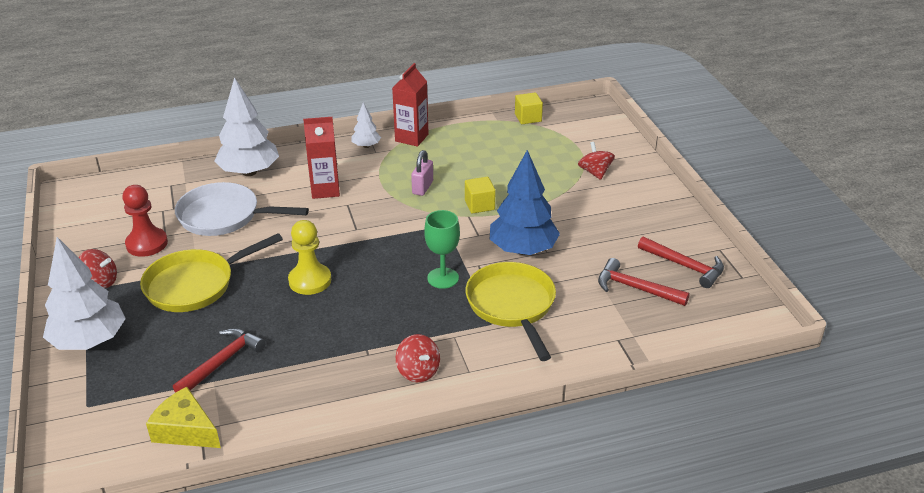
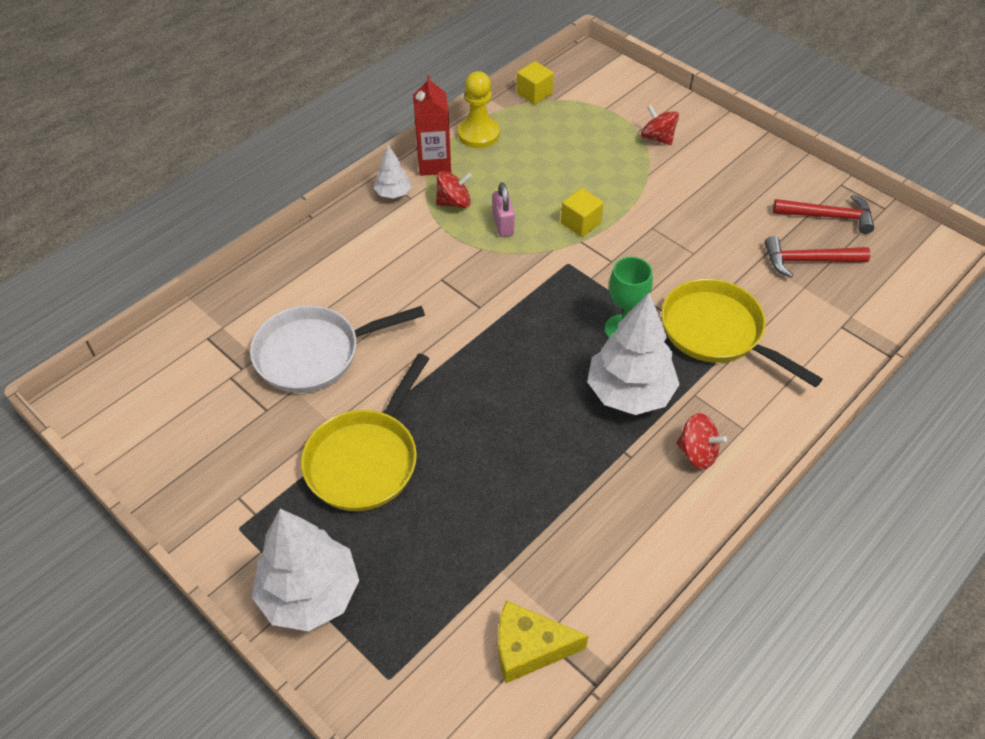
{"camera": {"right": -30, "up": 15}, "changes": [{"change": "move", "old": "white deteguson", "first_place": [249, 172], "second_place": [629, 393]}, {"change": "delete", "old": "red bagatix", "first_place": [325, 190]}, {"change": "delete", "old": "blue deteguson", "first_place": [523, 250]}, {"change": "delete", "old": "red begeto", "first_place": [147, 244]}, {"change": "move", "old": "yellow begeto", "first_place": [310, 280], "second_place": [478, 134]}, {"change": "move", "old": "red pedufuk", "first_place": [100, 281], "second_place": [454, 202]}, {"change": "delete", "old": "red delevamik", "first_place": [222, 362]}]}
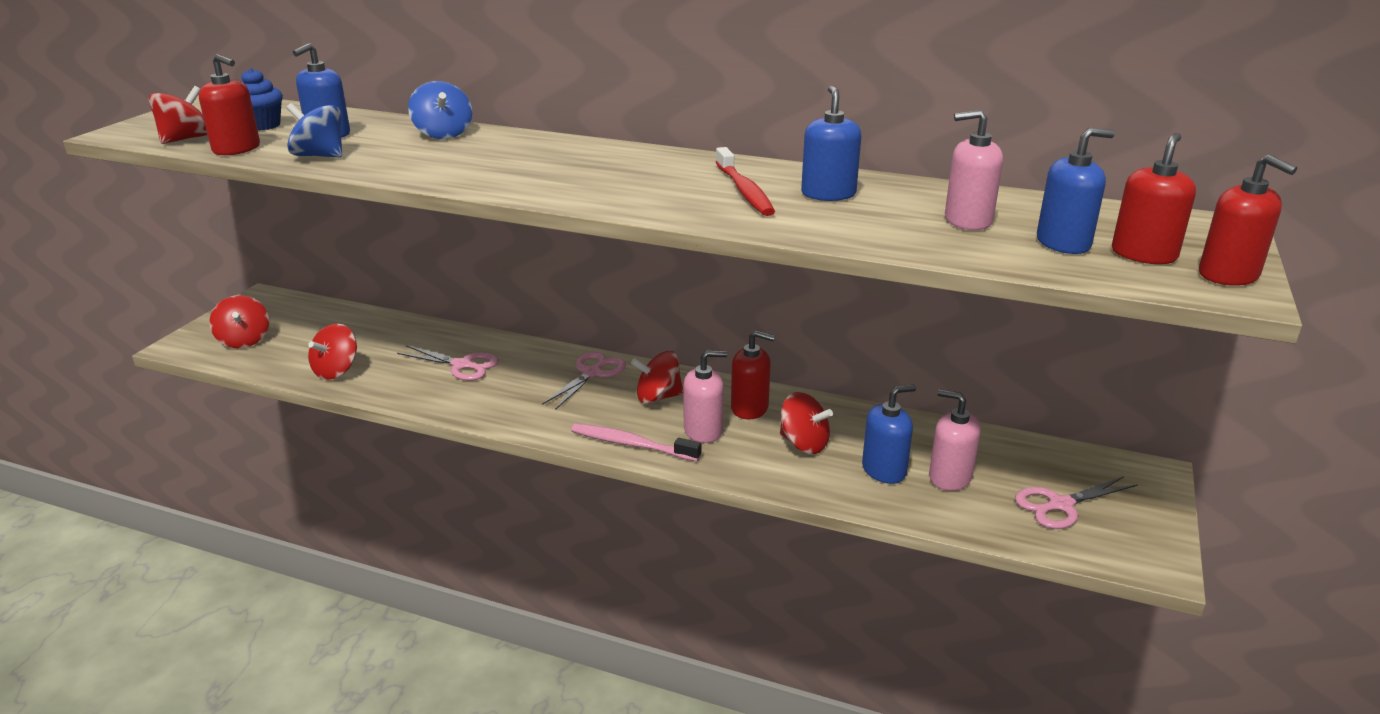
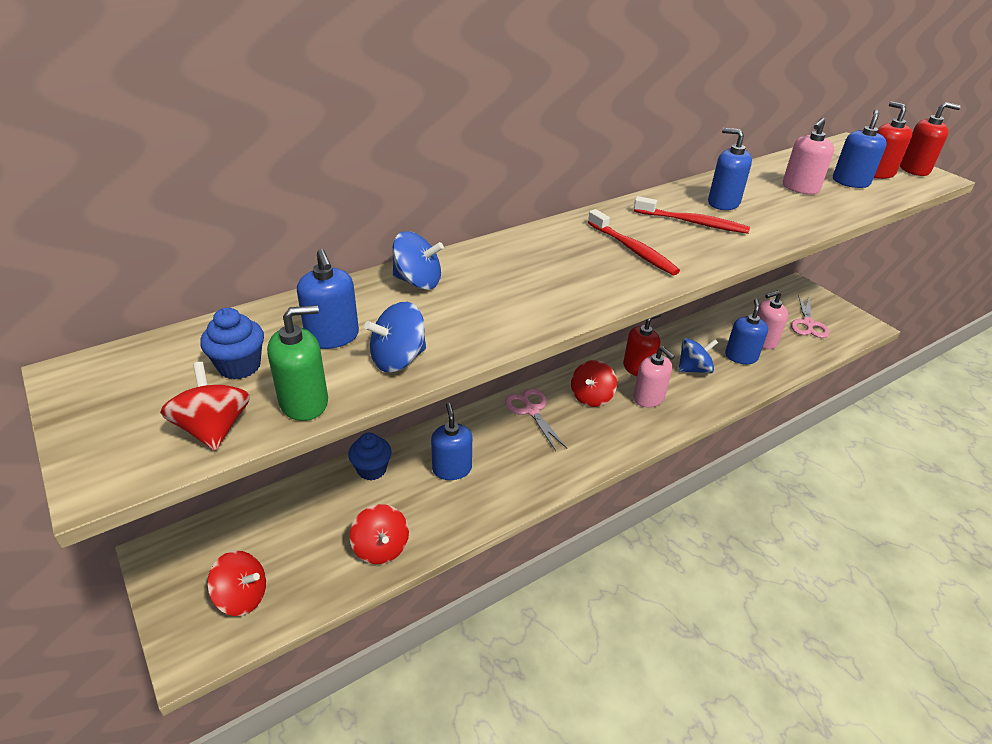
{"camera": {"right": -55, "up": 10}, "changes": [{"change": "recolor", "old": "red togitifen", "new": "green togitifen", "first_place": [237, 149], "second_place": [304, 402]}, {"change": "replace", "old": "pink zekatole", "new": "blue togitifen", "first_place": [462, 365], "second_place": [452, 469]}, {"change": "rotate", "old": "pink togitifen", "first_place": [703, 431], "second_place": [648, 398], "degrees": 120}, {"change": "recolor", "old": "red pedufuk", "new": "blue pedufuk", "first_place": [803, 444], "second_place": [694, 369]}, {"change": "delete", "old": "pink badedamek", "first_place": [632, 444]}, {"change": "insert", "new": "red badedamek", "second_place": [633, 249]}, {"change": "insert", "new": "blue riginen", "second_place": [372, 469]}]}
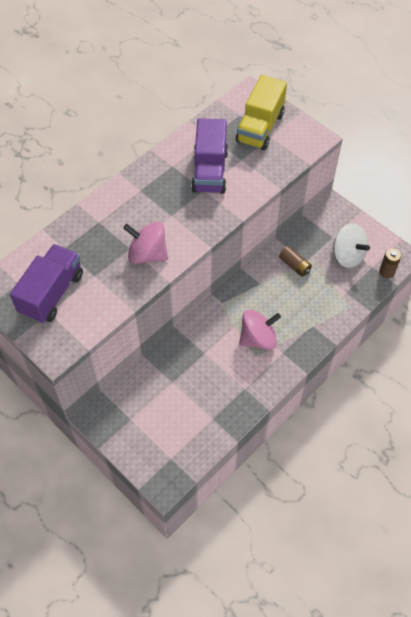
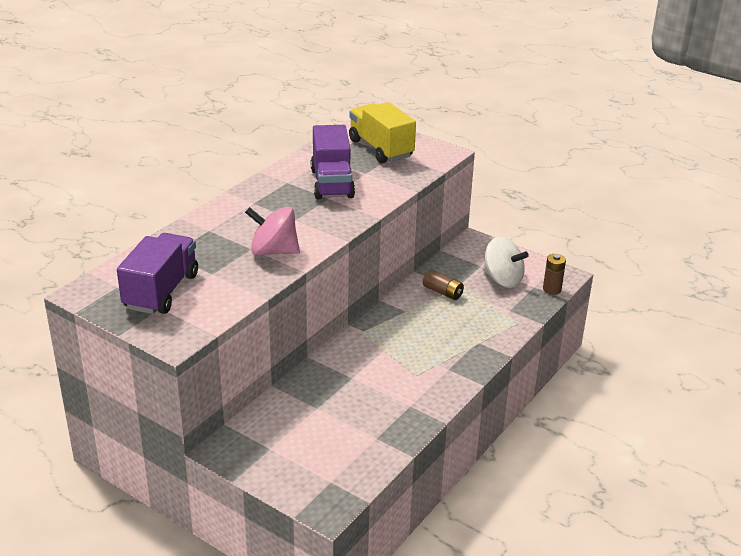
{"camera": {"right": -10, "up": -25}, "changes": [{"change": "rotate", "old": "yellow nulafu", "first_place": [260, 128], "second_place": [380, 148], "degrees": 135}, {"change": "delete", "old": "pink pedufuk", "first_place": [258, 339]}]}
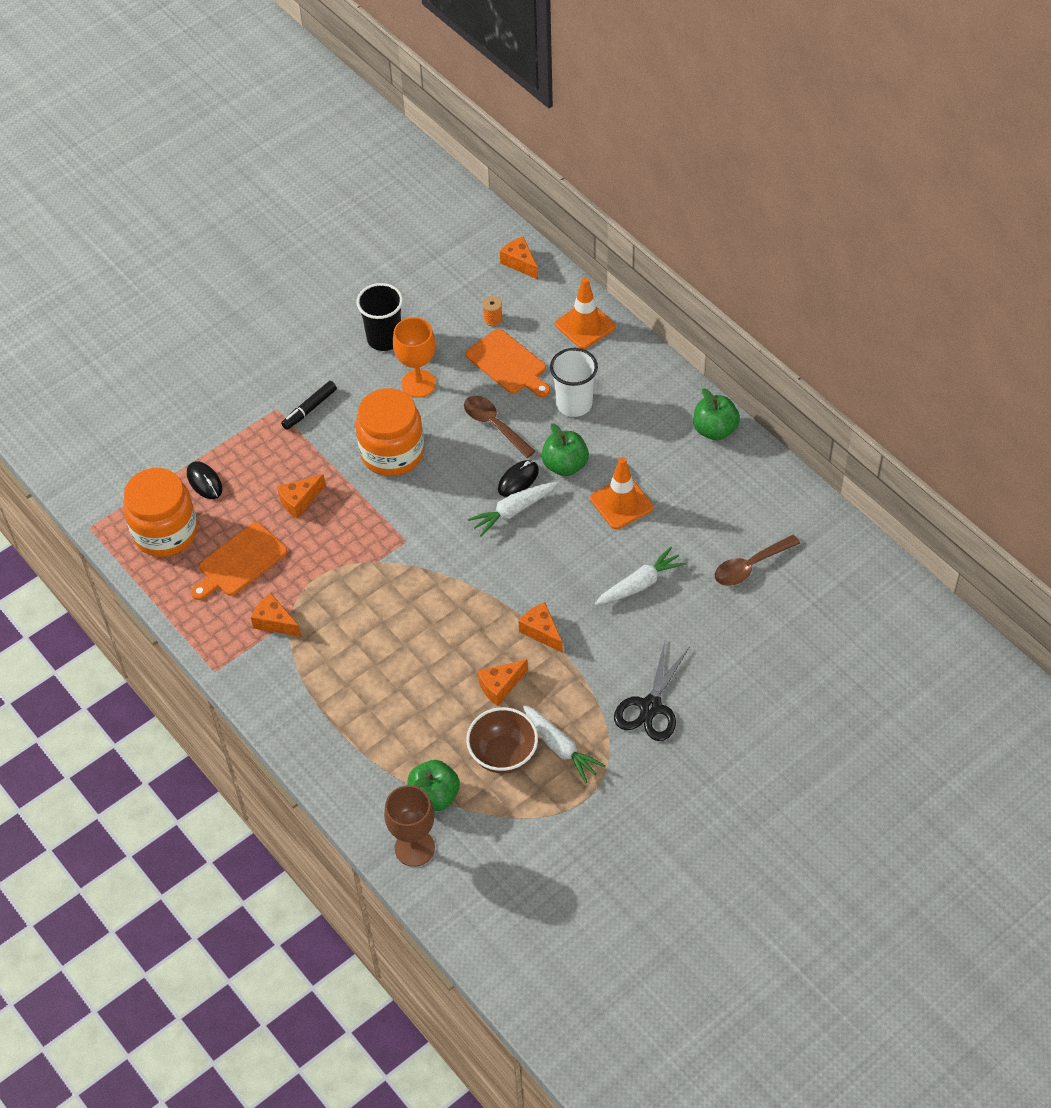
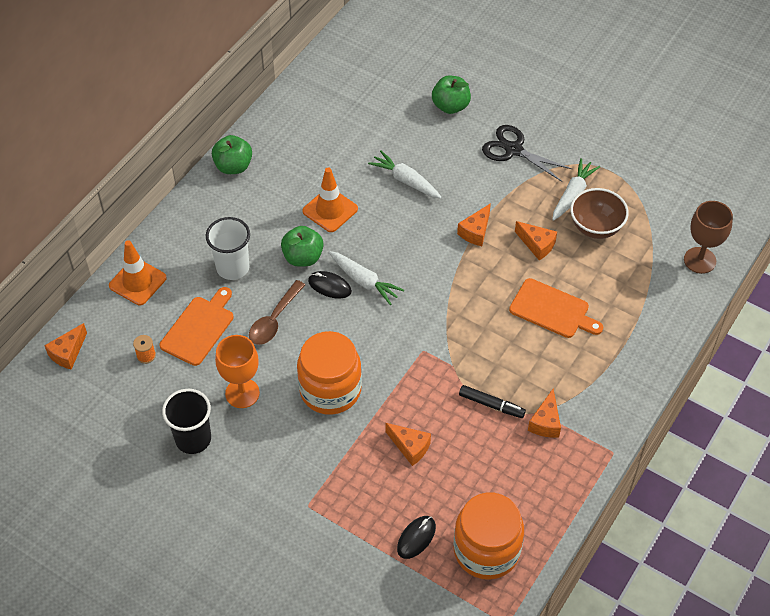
{"camera": {"right": -110, "up": 0}, "changes": [{"change": "move", "old": "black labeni", "first_place": [309, 409], "second_place": [491, 405]}, {"change": "move", "old": "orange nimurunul", "first_place": [240, 562], "second_place": [552, 310]}, {"change": "delete", "old": "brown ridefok", "first_place": [750, 566]}, {"change": "rotate", "old": "black zekatole", "first_place": [650, 707], "second_place": [513, 150], "degrees": -150}, {"change": "move", "old": "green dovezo", "first_place": [434, 796], "second_place": [450, 106]}]}
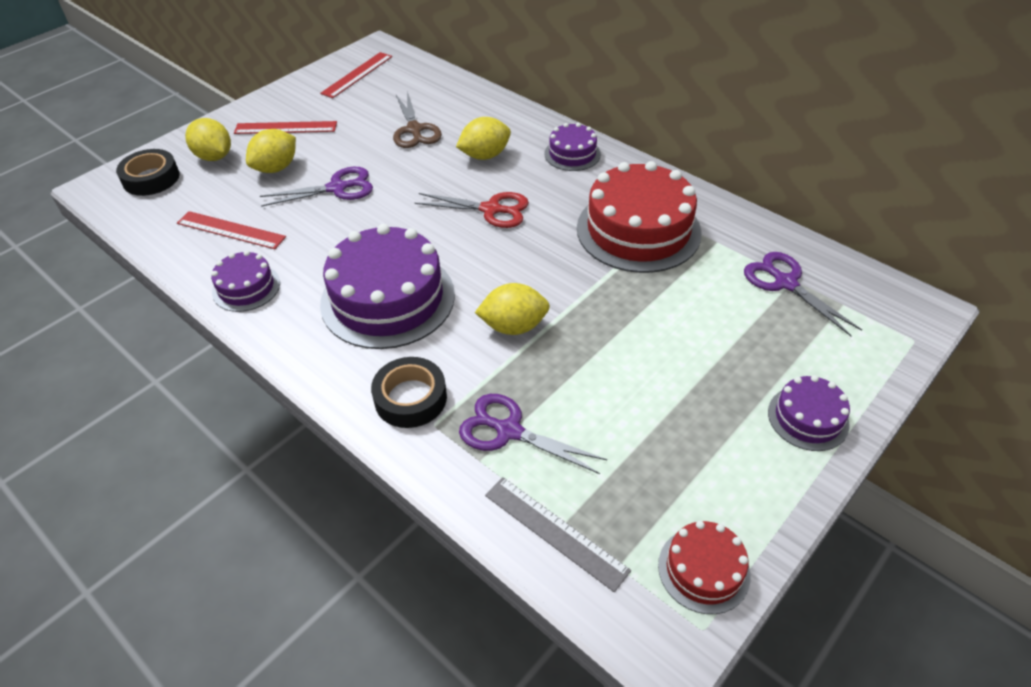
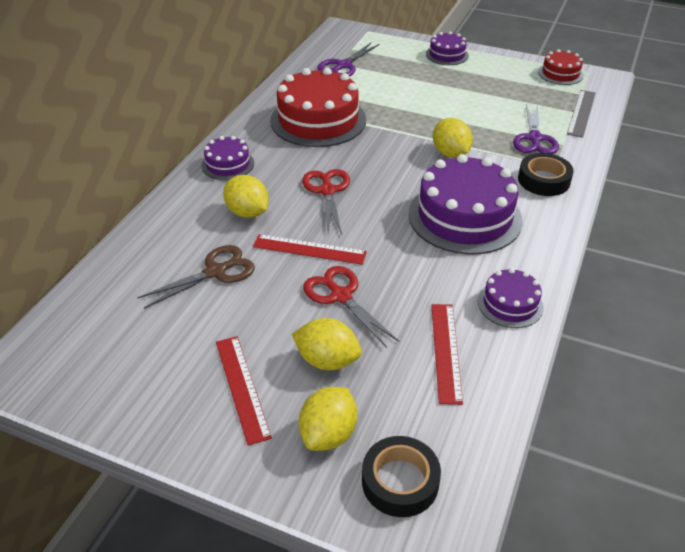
{"camera": {"right": -110, "up": -5}, "changes": [{"change": "move", "old": "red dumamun", "first_place": [357, 75], "second_place": [309, 249]}, {"change": "recolor", "old": "purple zekatole", "new": "red zekatole", "first_place": [337, 188], "second_place": [341, 296]}]}
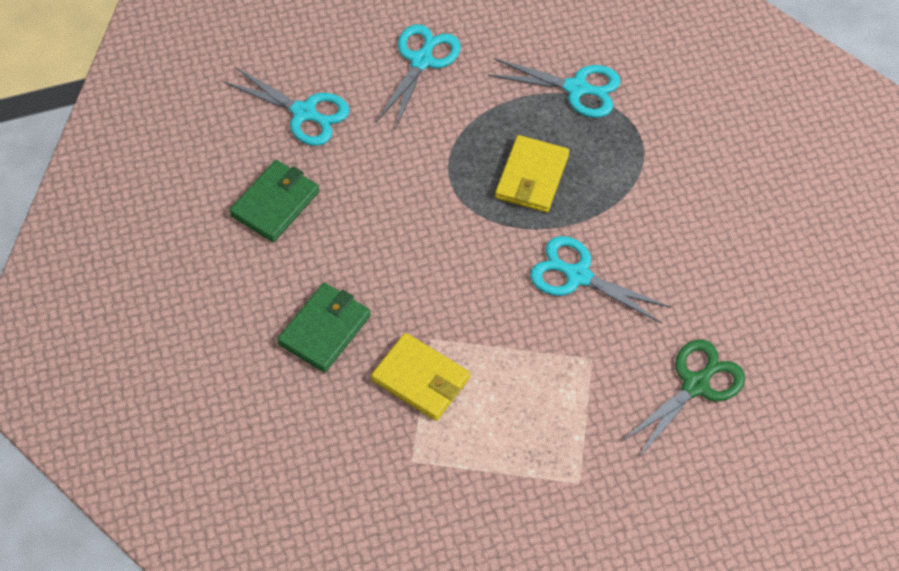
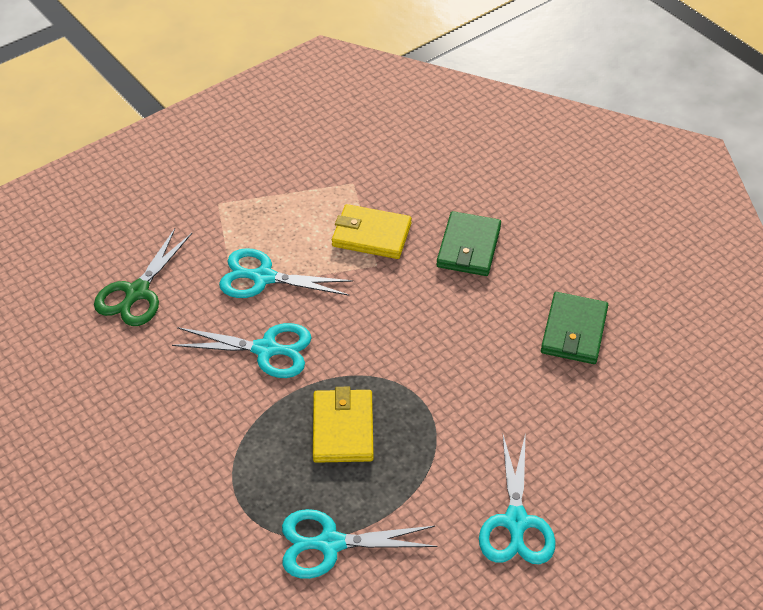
{"camera": {"right": 160, "up": -10}, "changes": [{"change": "move", "old": "turquoise zekatole", "first_place": [304, 113], "second_place": [263, 277]}]}
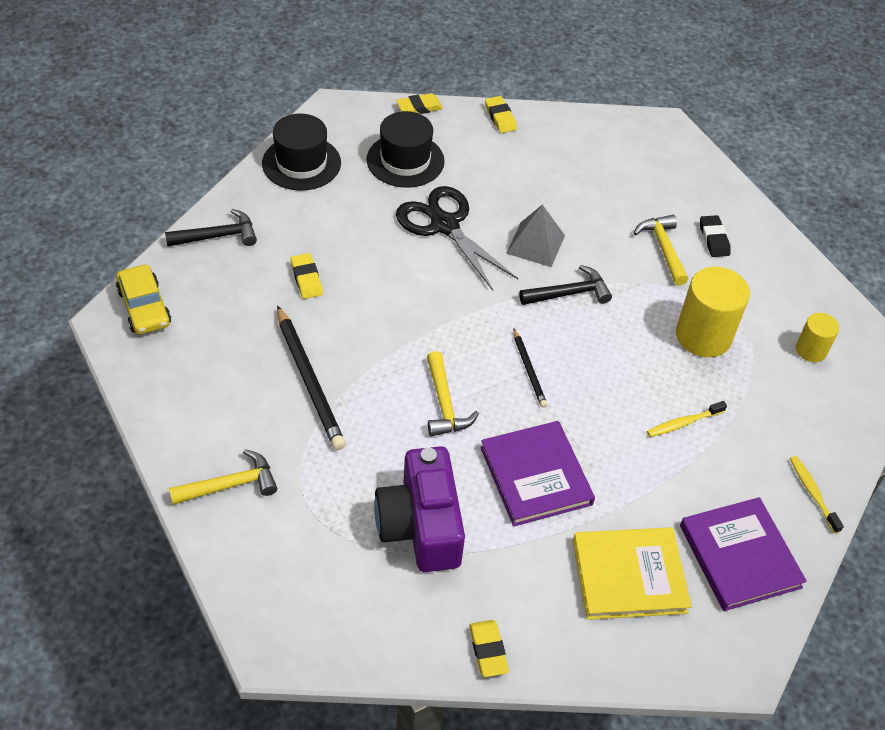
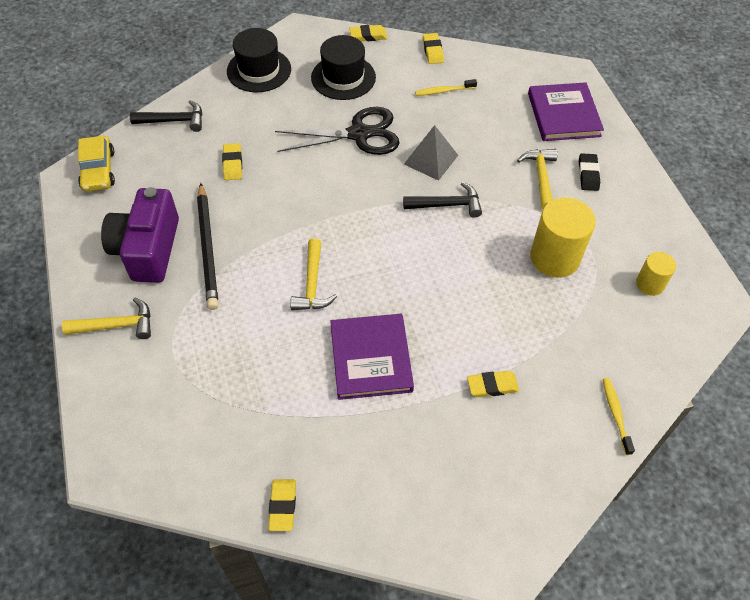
{"camera": {"right": 15, "up": 5}, "changes": [{"change": "rotate", "old": "black zekatole", "first_place": [444, 225], "second_place": [359, 134], "degrees": 105}, {"change": "delete", "old": "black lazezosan", "first_place": [529, 370]}, {"change": "move", "old": "yellow badedamek", "first_place": [683, 423], "second_place": [443, 91]}, {"change": "move", "old": "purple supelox", "first_place": [421, 525], "second_place": [147, 249]}, {"change": "move", "old": "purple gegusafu", "first_place": [740, 556], "second_place": [563, 115]}, {"change": "delete", "old": "yellow gegusafu", "first_place": [629, 576]}, {"change": "insert", "new": "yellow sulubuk", "second_place": [492, 386]}]}
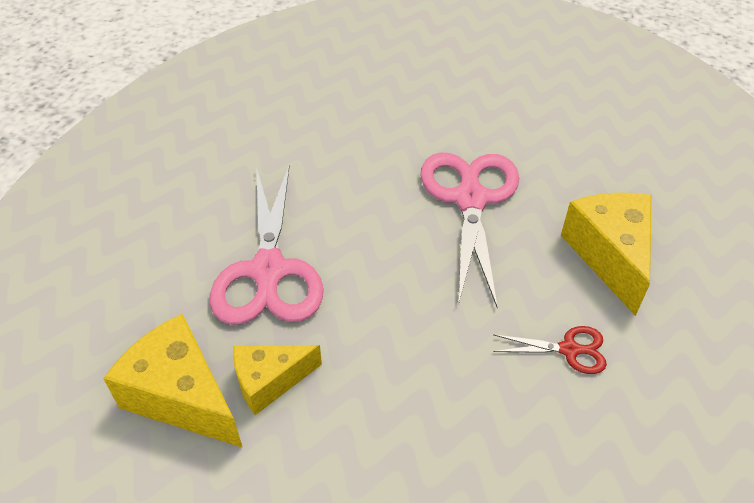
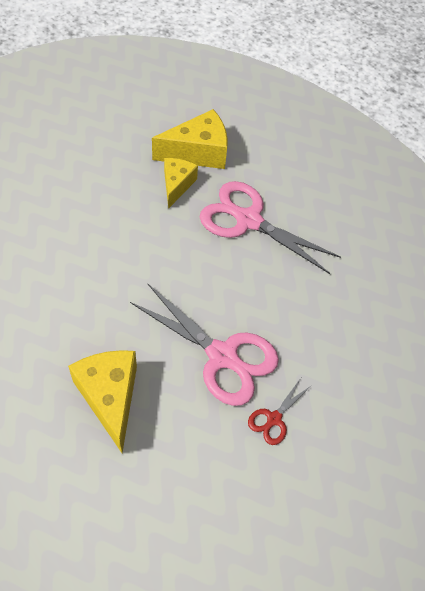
{"camera": {"right": 120, "up": 10}, "changes": [{"change": "rotate", "old": "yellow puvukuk", "first_place": [610, 255], "second_place": [110, 397], "degrees": -135}, {"change": "move", "old": "red zekatole", "first_place": [569, 350], "second_place": [274, 419]}]}
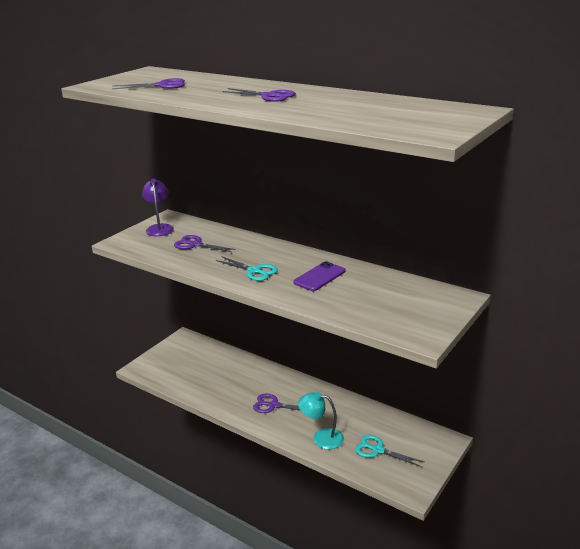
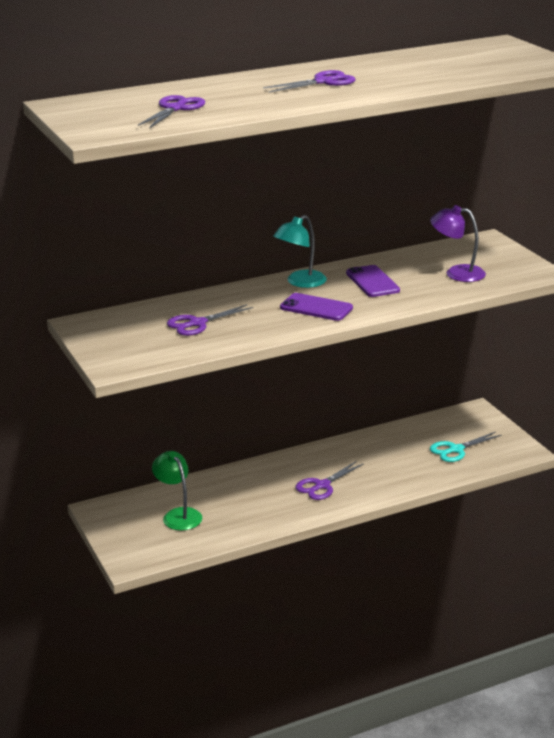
{"camera": {"right": -60, "up": 0}, "changes": [{"change": "move", "old": "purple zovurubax", "first_place": [159, 228], "second_place": [457, 273]}, {"change": "replace", "old": "turquoise zekatole", "new": "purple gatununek", "first_place": [254, 271], "second_place": [316, 308]}, {"change": "move", "old": "turquoise zovurubax", "first_place": [321, 438], "second_place": [300, 282]}, {"change": "insert", "new": "green zovurubax", "second_place": [178, 515]}]}
